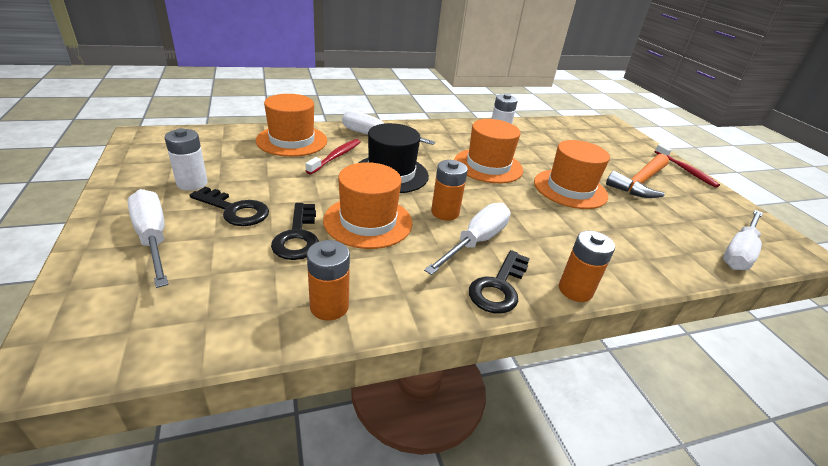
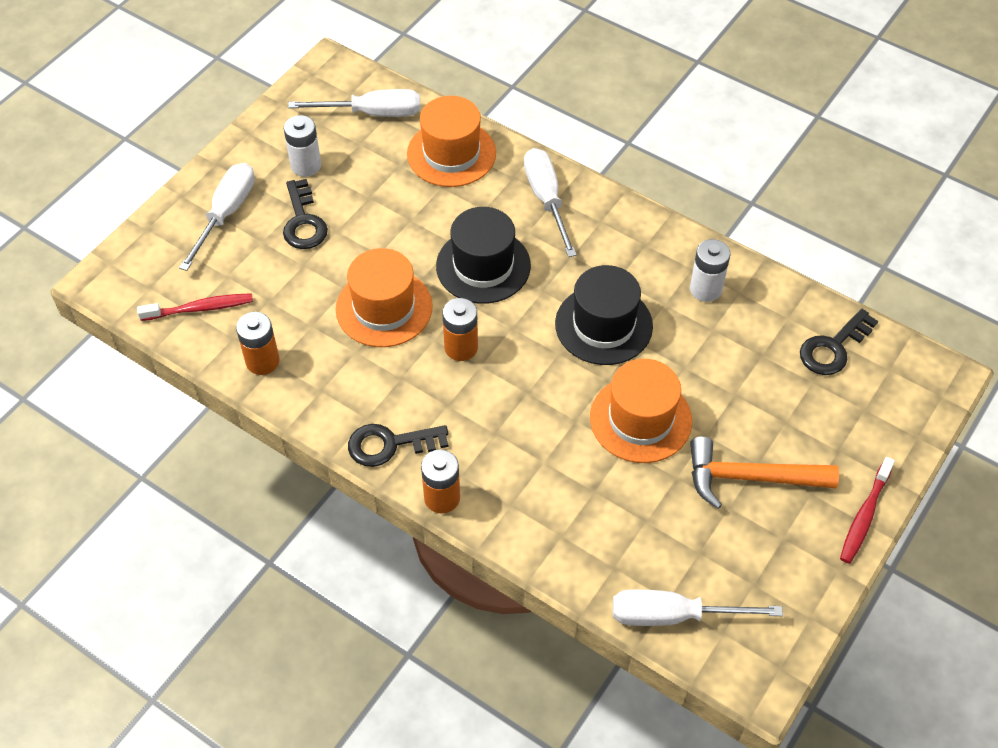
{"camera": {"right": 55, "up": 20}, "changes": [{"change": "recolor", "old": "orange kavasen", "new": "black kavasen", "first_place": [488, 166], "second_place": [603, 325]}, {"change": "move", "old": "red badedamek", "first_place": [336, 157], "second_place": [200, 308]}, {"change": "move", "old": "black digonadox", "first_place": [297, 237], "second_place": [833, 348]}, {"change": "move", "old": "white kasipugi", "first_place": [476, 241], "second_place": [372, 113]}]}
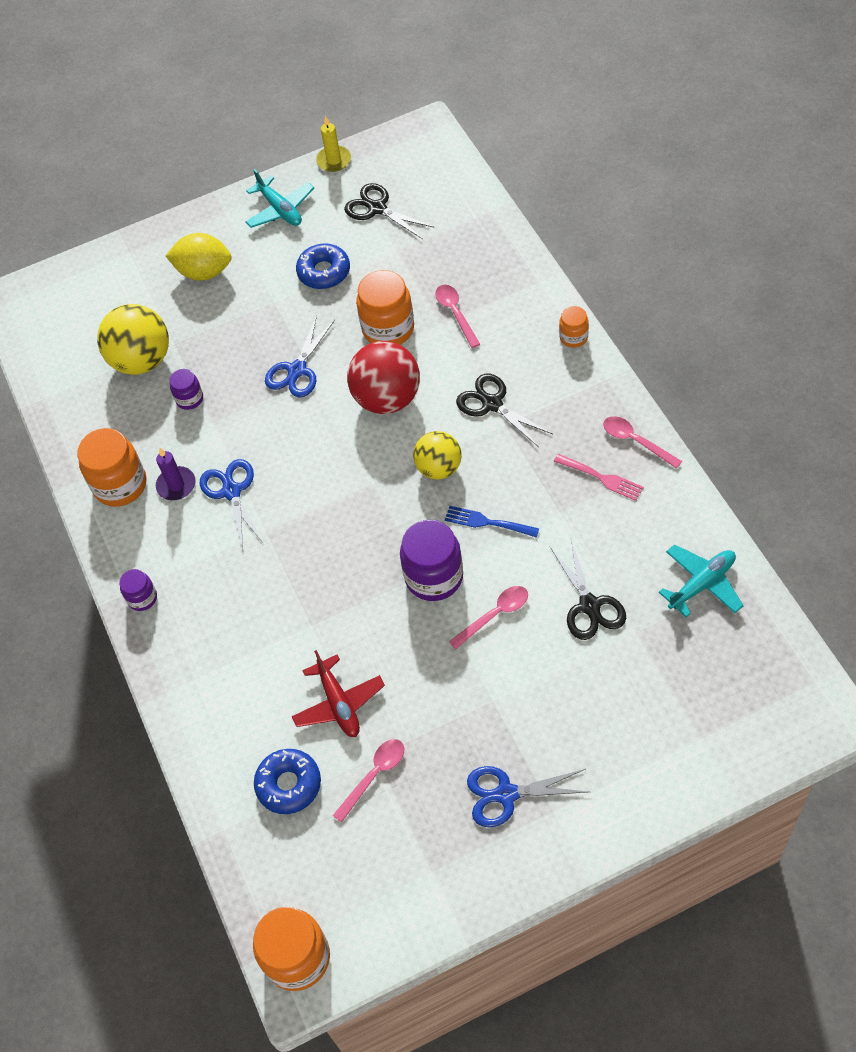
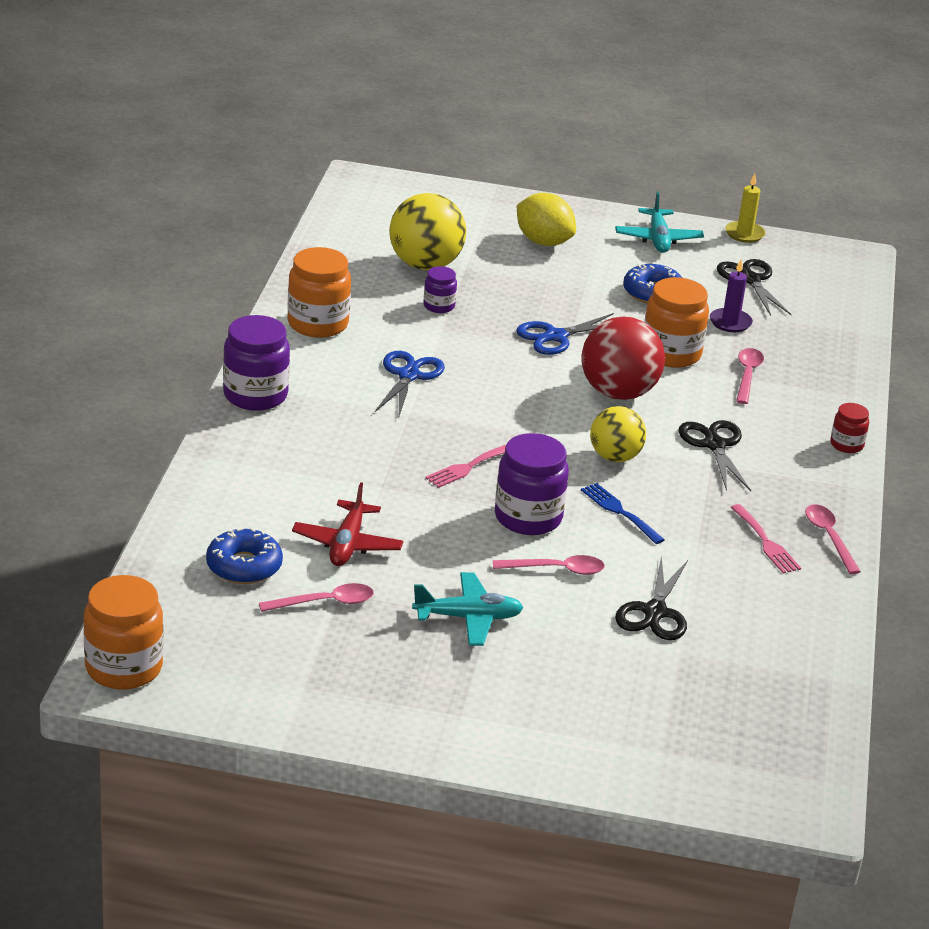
{"camera": {"right": 25, "up": -25}, "changes": [{"change": "recolor", "old": "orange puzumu", "new": "red puzumu", "first_place": [573, 337], "second_place": [846, 445]}, {"change": "move", "old": "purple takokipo", "first_place": [176, 485], "second_place": [730, 322]}, {"change": "move", "old": "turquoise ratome", "first_place": [702, 584], "second_place": [468, 618]}, {"change": "resize", "old": "purple puzumu", "first_place": [142, 598], "second_place": [255, 395], "factor": 1.88}, {"change": "delete", "old": "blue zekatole", "first_place": [506, 794]}, {"change": "insert", "new": "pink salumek", "second_place": [468, 467]}]}
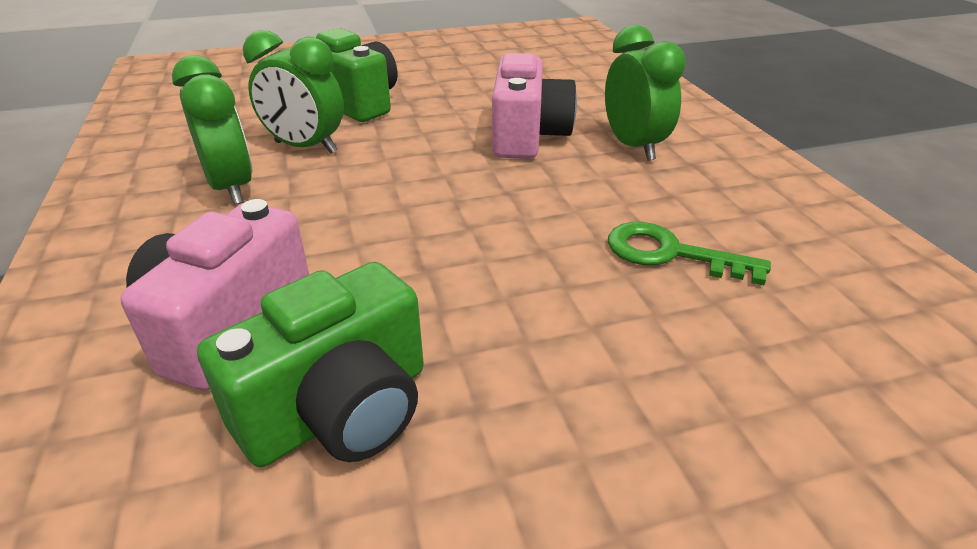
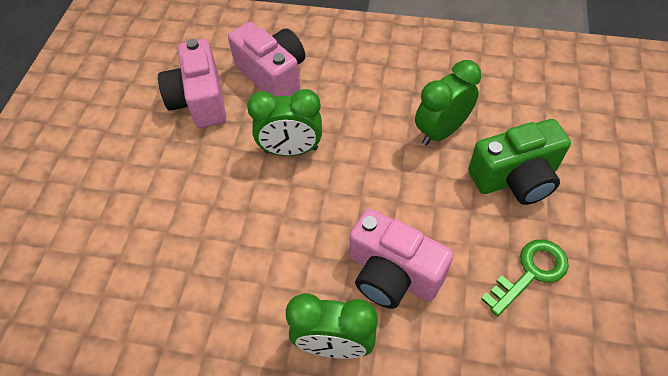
{"camera": {"right": 120, "up": 20}, "changes": [{"change": "move", "old": "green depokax", "first_place": [231, 188], "second_place": [291, 150]}, {"change": "move", "old": "green digonadox", "first_place": [670, 254], "second_place": [530, 272]}, {"change": "recolor", "old": "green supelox", "new": "pink supelox", "first_place": [340, 410], "second_place": [199, 100]}]}
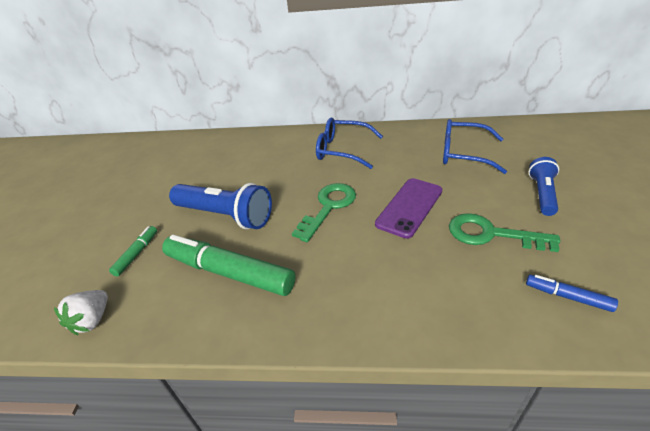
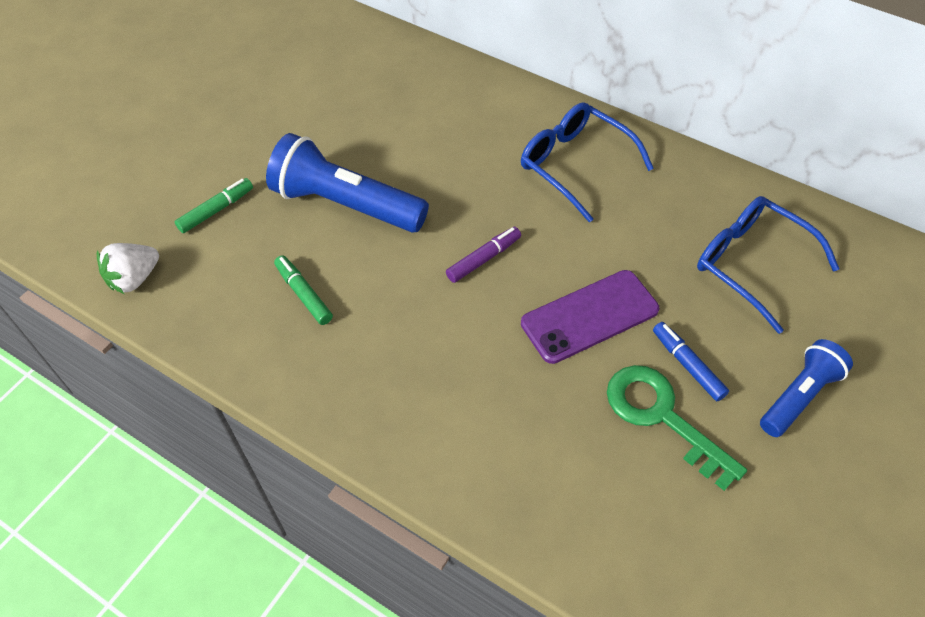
{"camera": {"right": 25, "up": 15}, "changes": [{"change": "rotate", "old": "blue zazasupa", "first_place": [225, 216], "second_place": [346, 204], "degrees": 150}, {"change": "replace", "old": "green digonadox", "new": "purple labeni", "first_place": [329, 207], "second_place": [483, 259]}, {"change": "resize", "old": "green labeni", "first_place": [229, 272], "second_place": [304, 294], "factor": 0.46}, {"change": "move", "old": "blue labeni", "first_place": [567, 297], "second_place": [687, 365]}]}
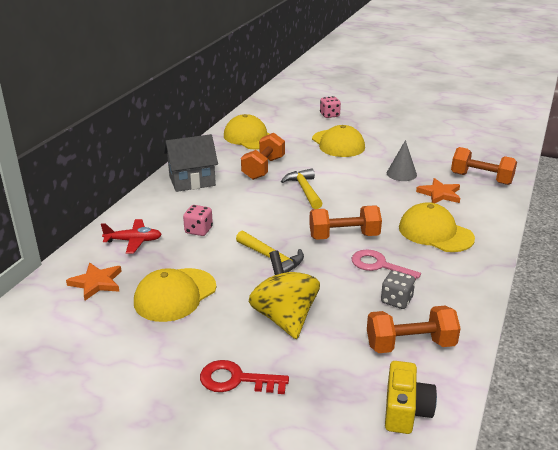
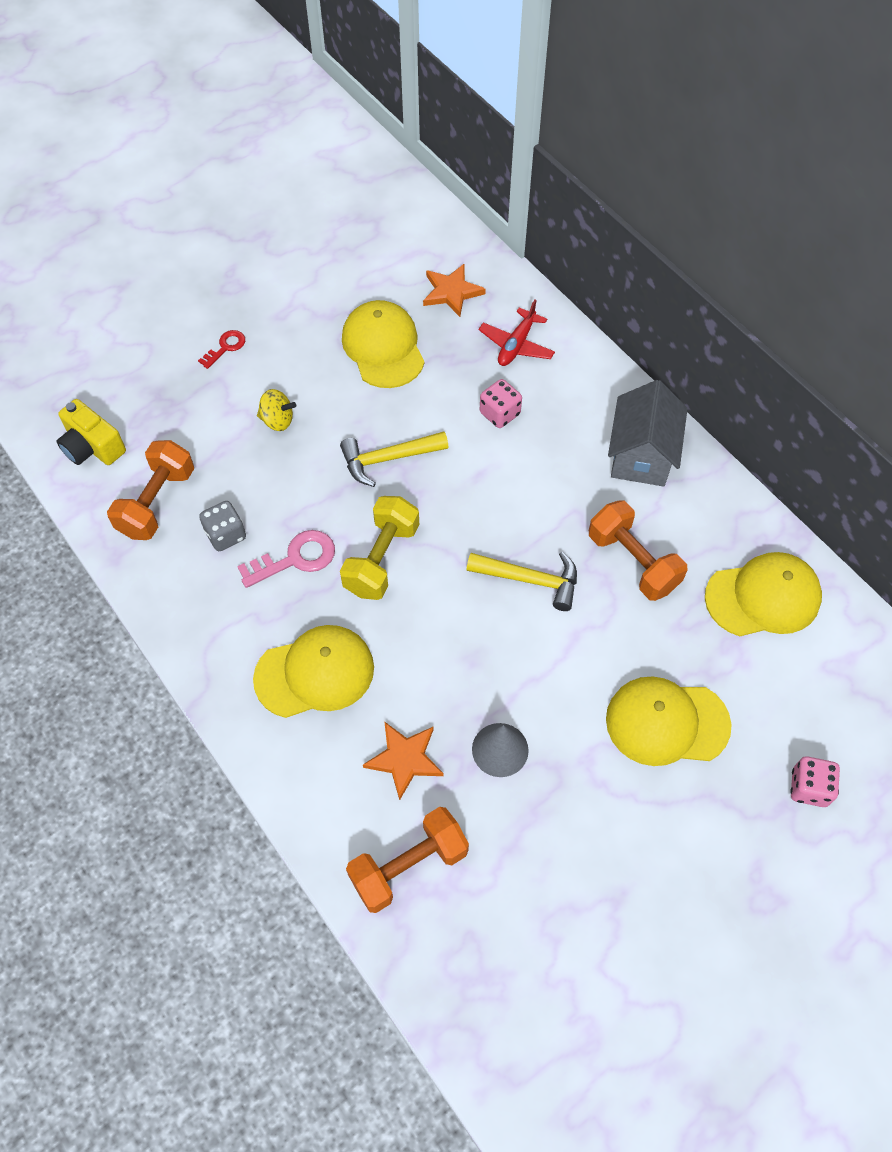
{"camera": {"right": 120, "up": 30}, "changes": [{"change": "recolor", "old": "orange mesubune", "new": "yellow mesubune", "first_place": [344, 236], "second_place": [381, 559]}, {"change": "resize", "old": "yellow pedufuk", "first_place": [284, 318], "second_place": [277, 420], "factor": 0.5}, {"change": "resize", "old": "red digonadox", "first_place": [236, 380], "second_place": [225, 347], "factor": 0.61}]}
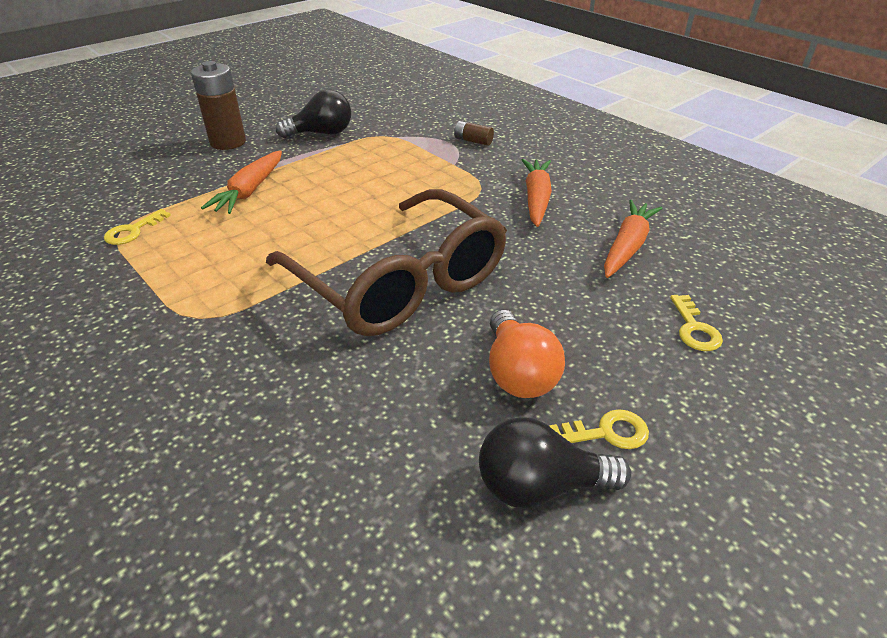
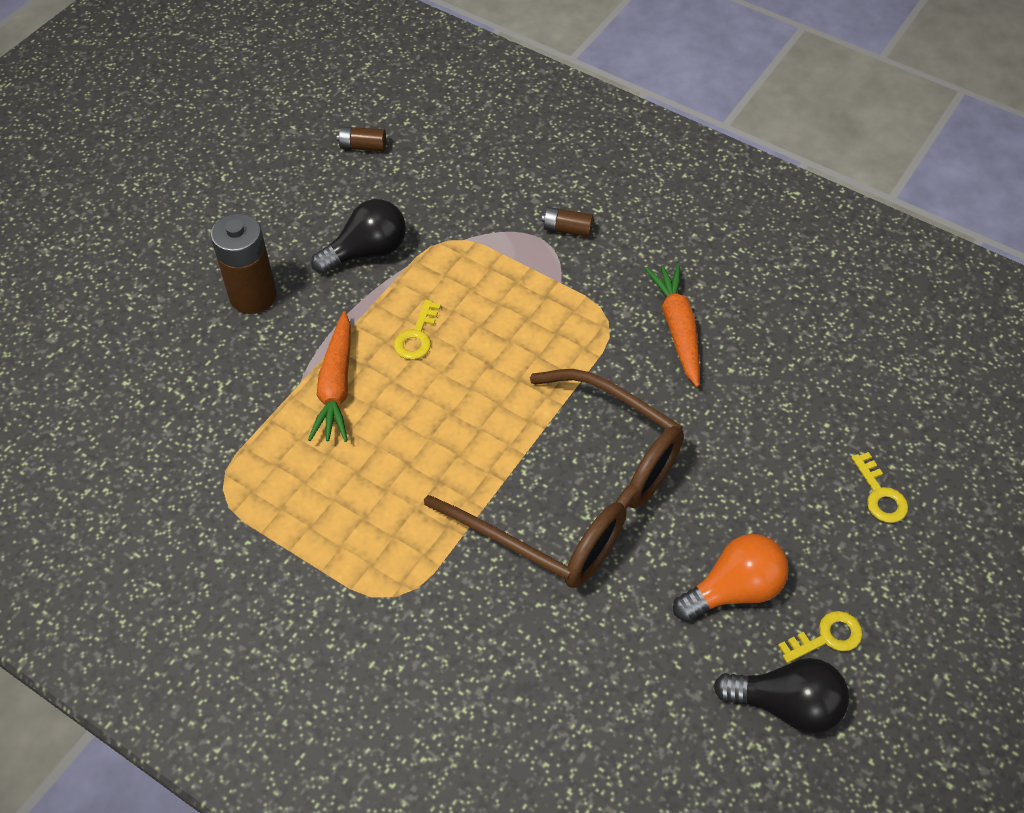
{"camera": {"right": -15, "up": 15}, "changes": [{"change": "delete", "old": "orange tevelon", "first_place": [627, 246]}, {"change": "move", "old": "yellow digonadox", "first_place": [133, 231], "second_place": [417, 336]}, {"change": "rotate", "old": "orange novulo", "first_place": [518, 373], "second_place": [733, 590], "degrees": -90}, {"change": "rotate", "old": "black novulo", "first_place": [540, 486], "second_place": [786, 705], "degrees": -150}, {"change": "insert", "new": "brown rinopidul", "second_place": [363, 146]}]}
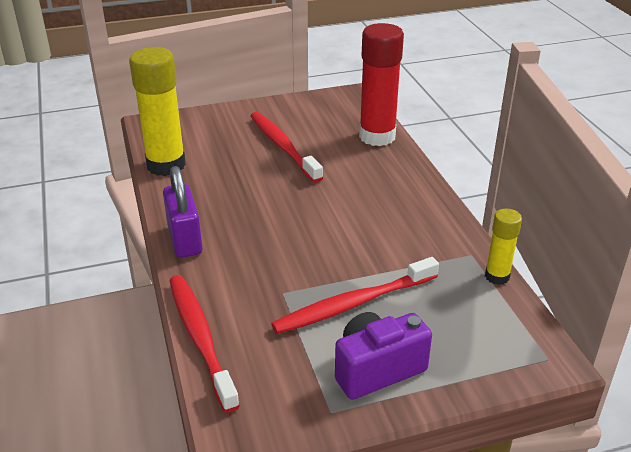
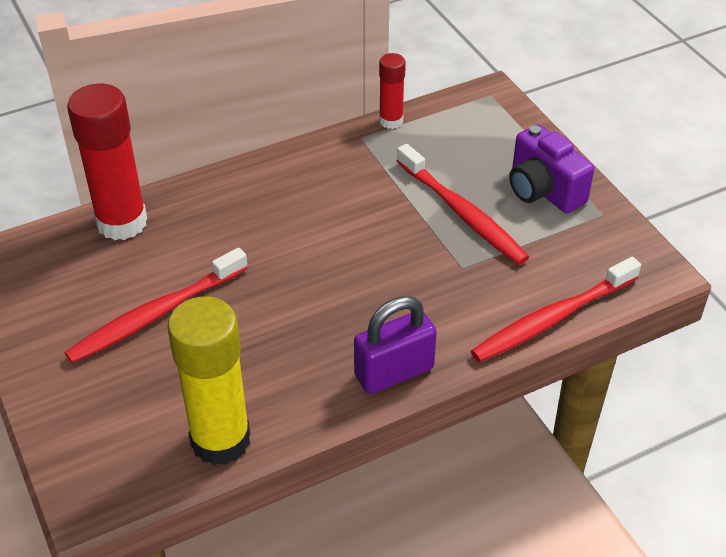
{"camera": {"right": -100, "up": 10}, "changes": [{"change": "recolor", "old": "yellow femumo", "new": "red femumo", "first_place": [497, 276], "second_place": [391, 121]}]}
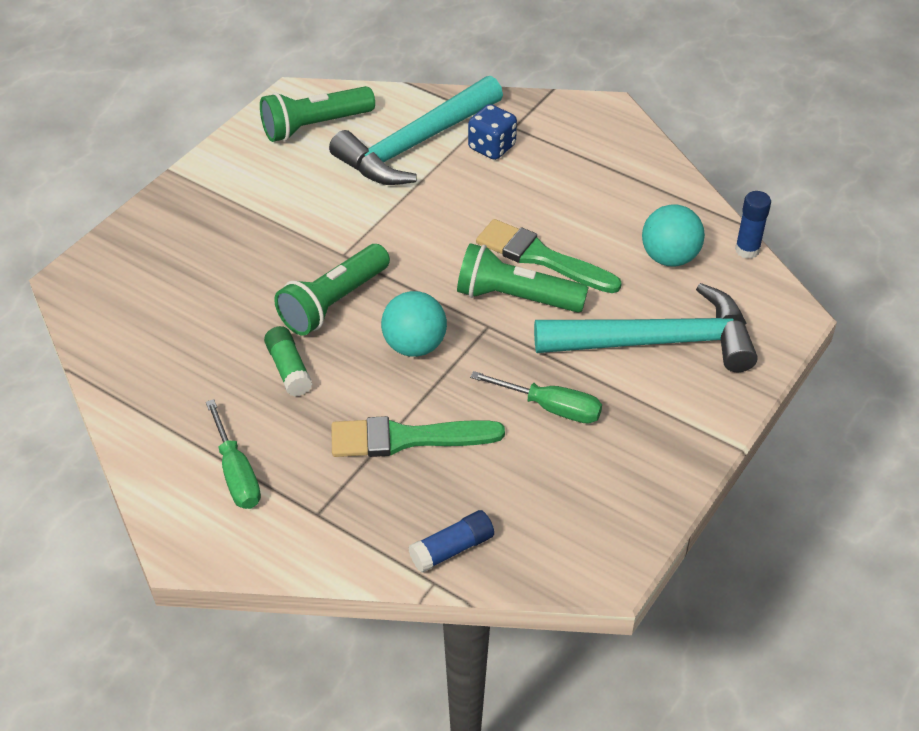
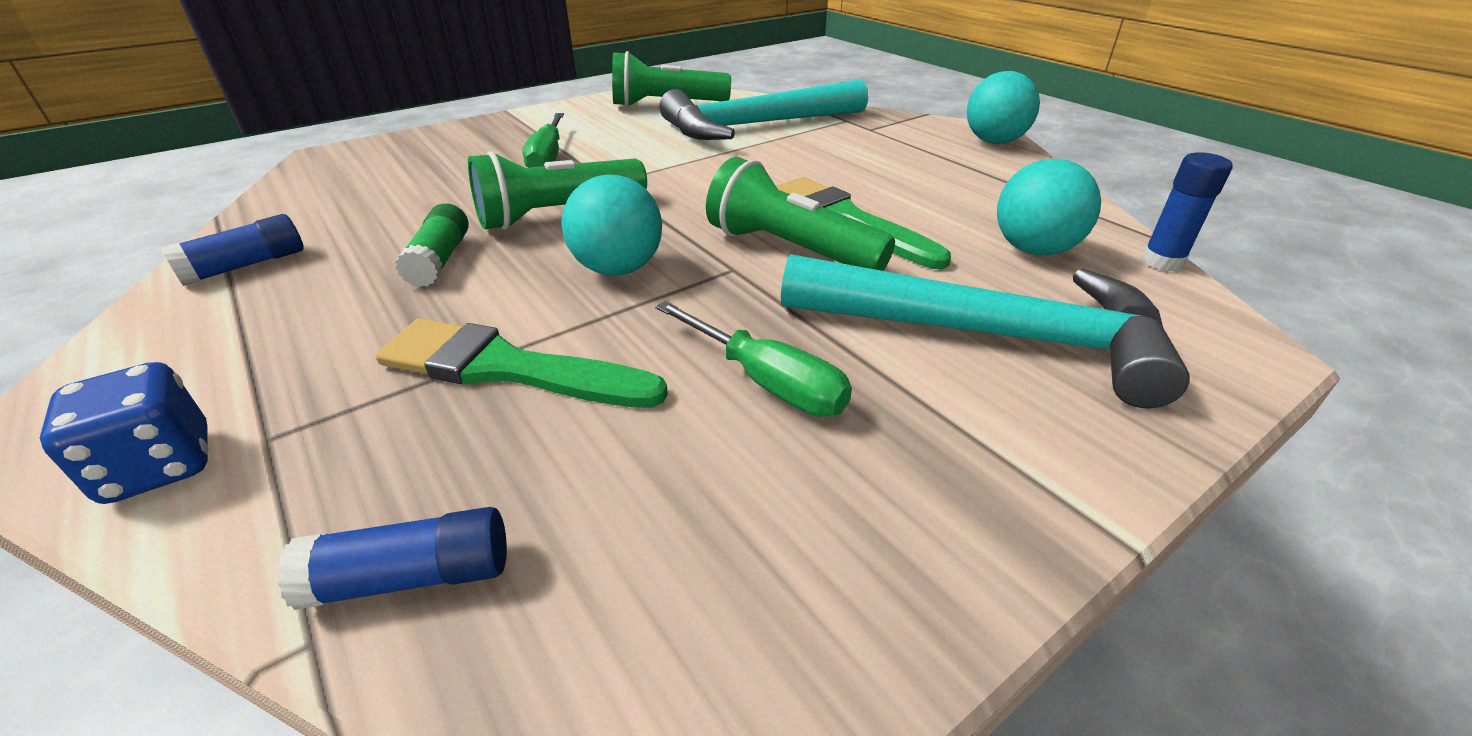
{"camera": {"right": 20, "up": -10}, "changes": [{"change": "move", "old": "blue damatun", "first_place": [492, 147], "second_place": [160, 466]}, {"change": "move", "old": "green kasipugi", "first_place": [236, 474], "second_place": [547, 157]}, {"change": "insert", "new": "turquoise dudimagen", "second_place": [994, 142]}, {"change": "insert", "new": "blue femumo", "second_place": [246, 265]}]}
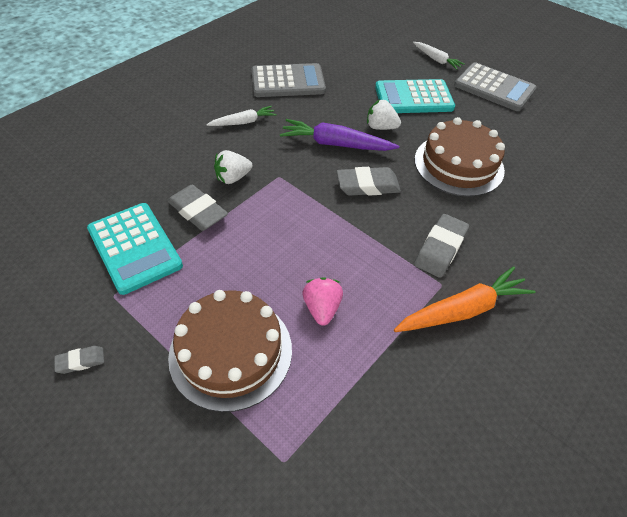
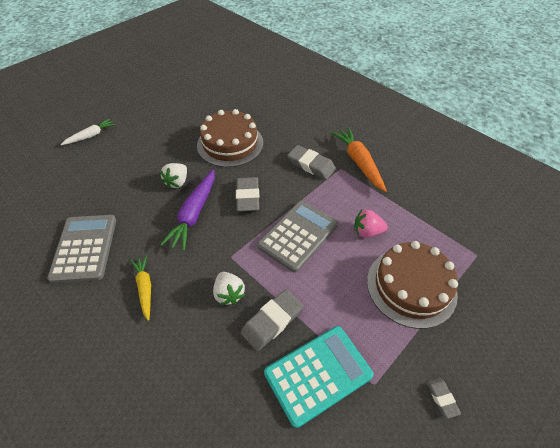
{"camera": {"right": -85, "up": 0}, "changes": [{"change": "move", "old": "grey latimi", "first_place": [494, 88], "second_place": [298, 235]}, {"change": "delete", "old": "turquoise latimi", "first_place": [413, 98]}, {"change": "recolor", "old": "white tevelon", "new": "yellow tevelon", "first_place": [243, 122], "second_place": [145, 288]}]}
